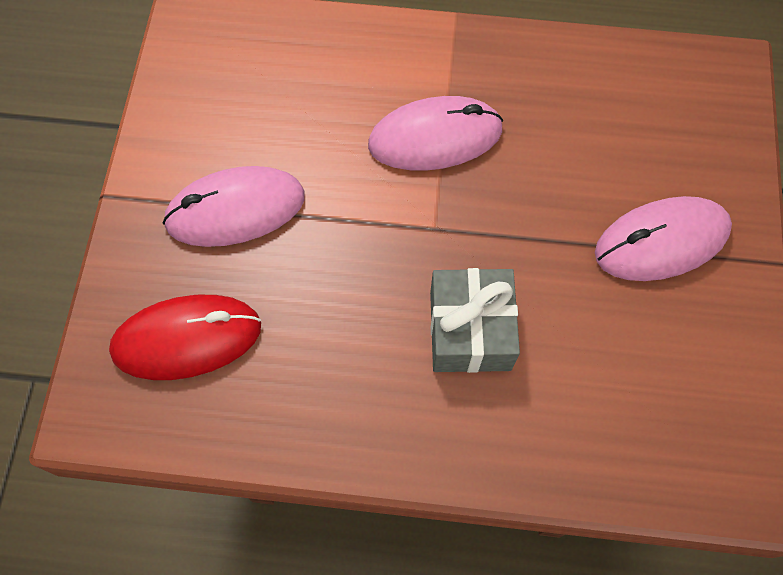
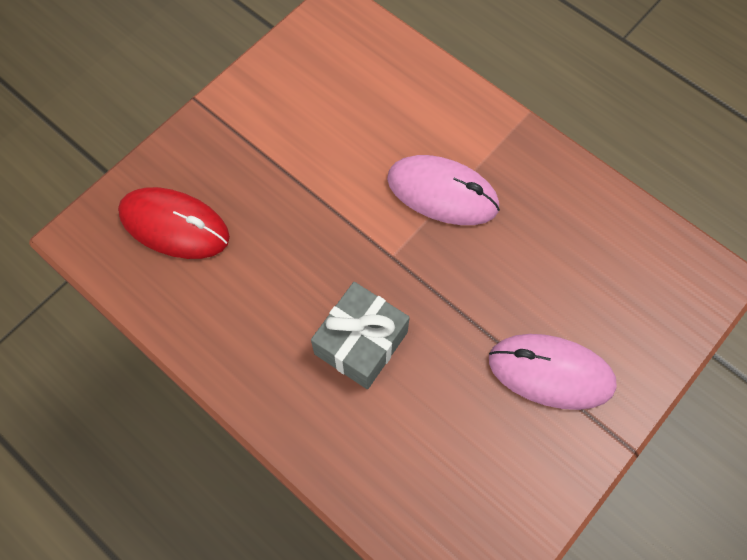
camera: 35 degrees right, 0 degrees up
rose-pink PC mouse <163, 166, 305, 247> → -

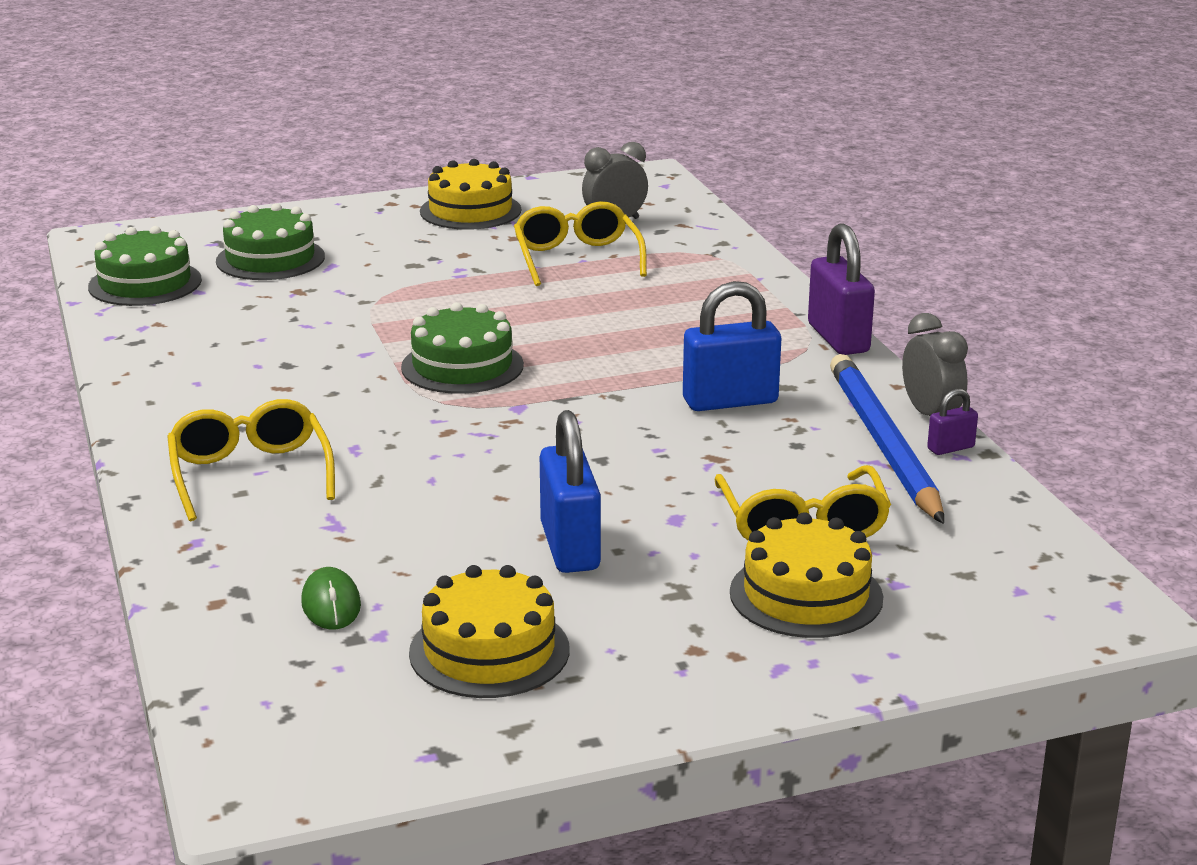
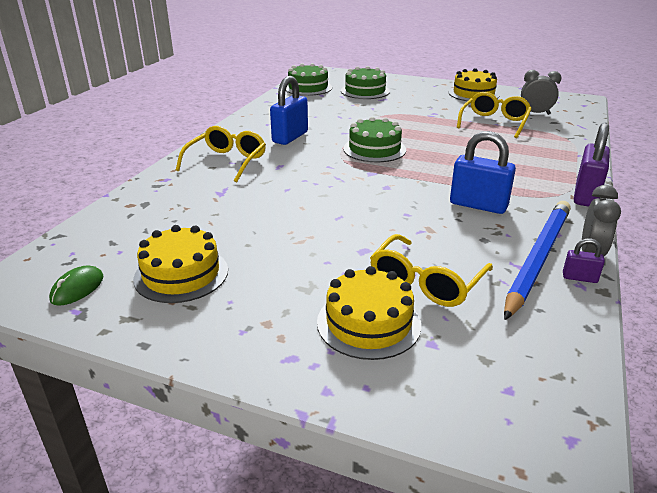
camera: 40 degrees right, 5 degrees up
emerald PC mouse <301, 567, 361, 629> → emerald PC mouse <49, 265, 103, 306>, shifted
royal blue padlock <540, 410, 601, 573> → royal blue padlock <270, 76, 308, 145>, shifted

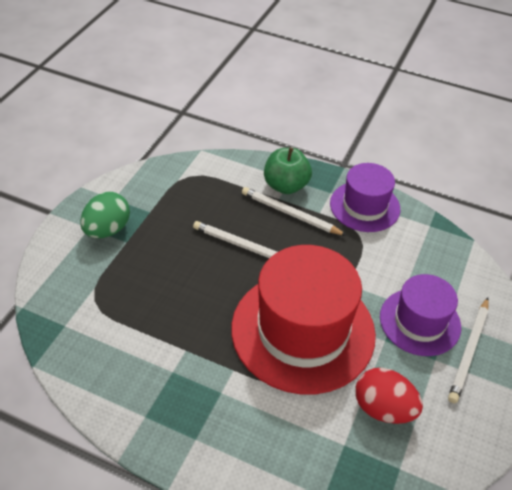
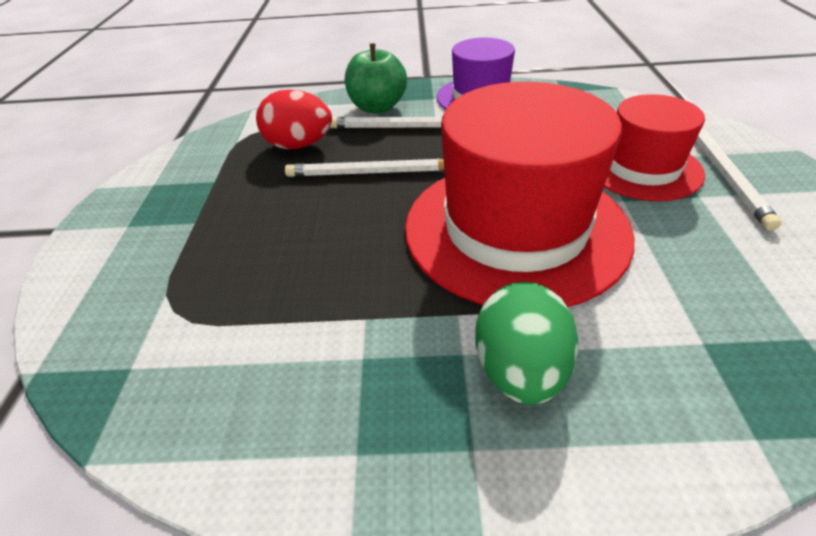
camera: 20 degrees left, 5 degrees down
emerald toy egg <80, 192, 130, 238> → emerald toy egg <475, 282, 578, 405>, shifted
scarlet toy egg <355, 368, 423, 424> → scarlet toy egg <256, 90, 332, 149>, shifted
royal purple hat <380, 274, 461, 356> → scarlet hat <604, 94, 705, 201>

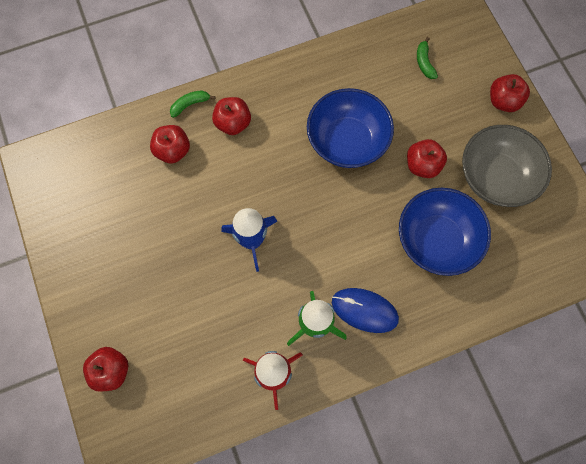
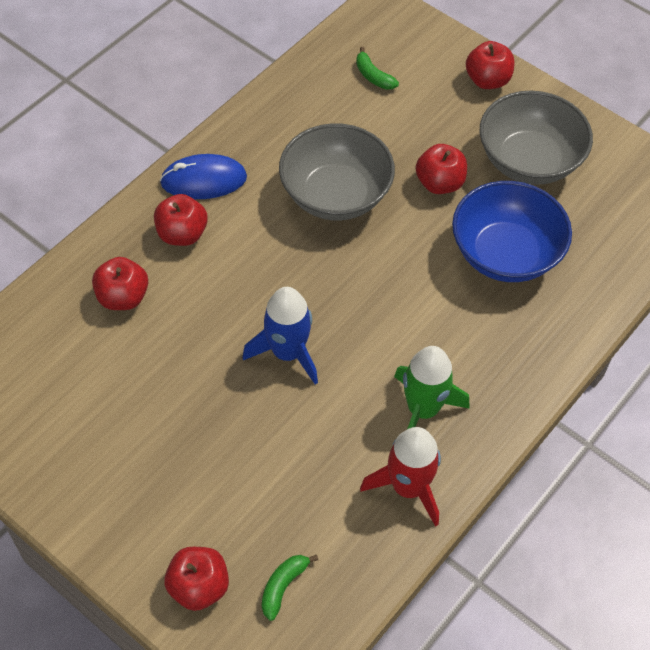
camera: 30 degrees left, 15 degrees down
emerald toy banana <170, 90, 215, 118> → emerald toy banana <262, 555, 318, 621>, shifted
royal blue PC mouse <332, 288, 399, 333> → royal blue PC mouse <160, 154, 247, 199>, shifted
royal blue serving bowl <307, 88, 394, 168> → gray serving bowl <279, 123, 395, 221>

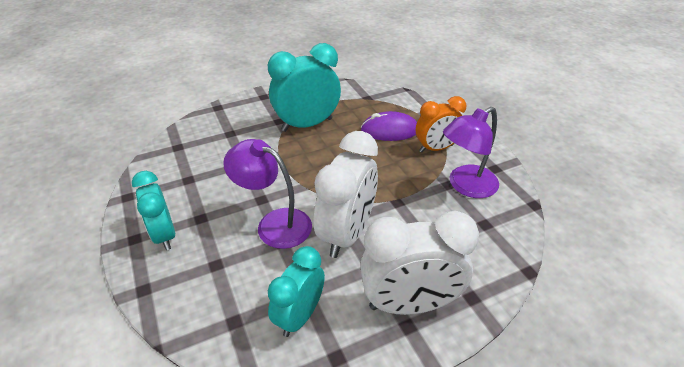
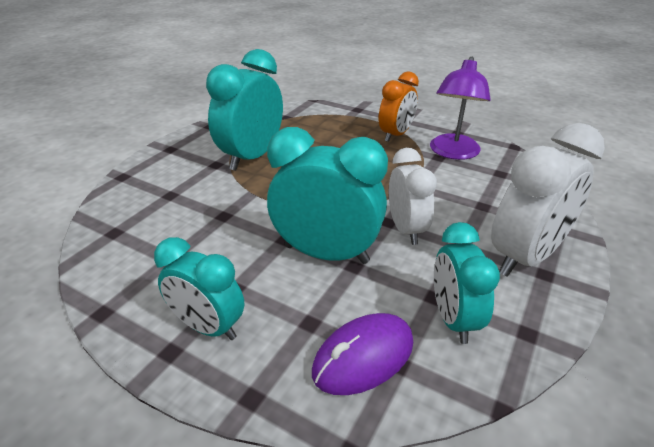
camera: 35 degrees left, 5 degrees down
royal purple PC mouse <361, 111, 417, 141> → royal purple PC mouse <312, 313, 413, 395>, shifted
royal purple desk lamp <223, 139, 312, 249> → teal clock <267, 127, 388, 264>
snow-white clock <314, 131, 378, 258> → snow-white clock <389, 148, 437, 245>, x0.65

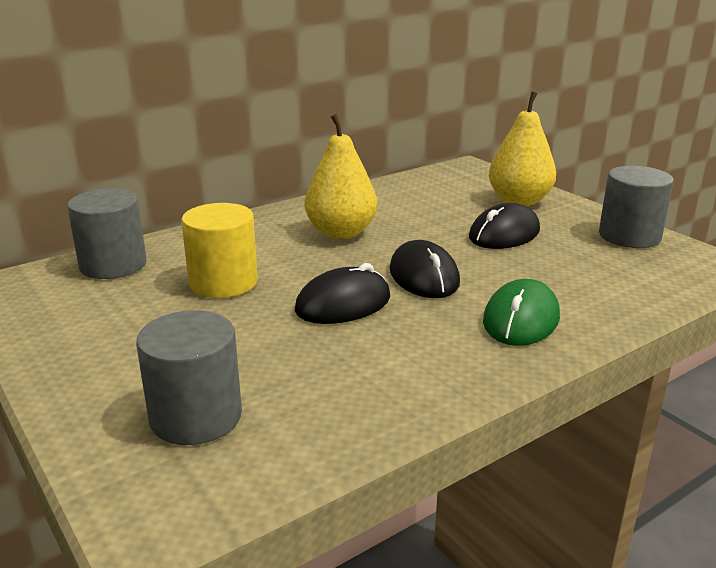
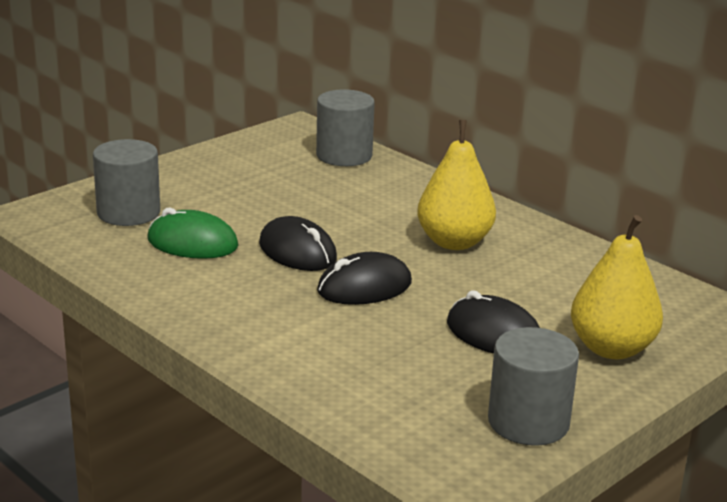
camera: 80 degrees right, 0 degrees up
yellow cylinder shape <181, 203, 258, 298> → -
emerald PC mouse <483, 279, 560, 346> → emerald PC mouse <147, 207, 238, 259>, shifted

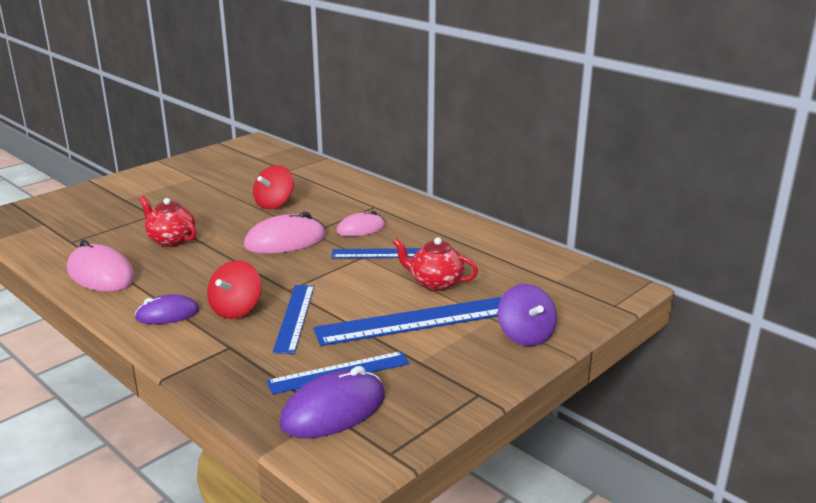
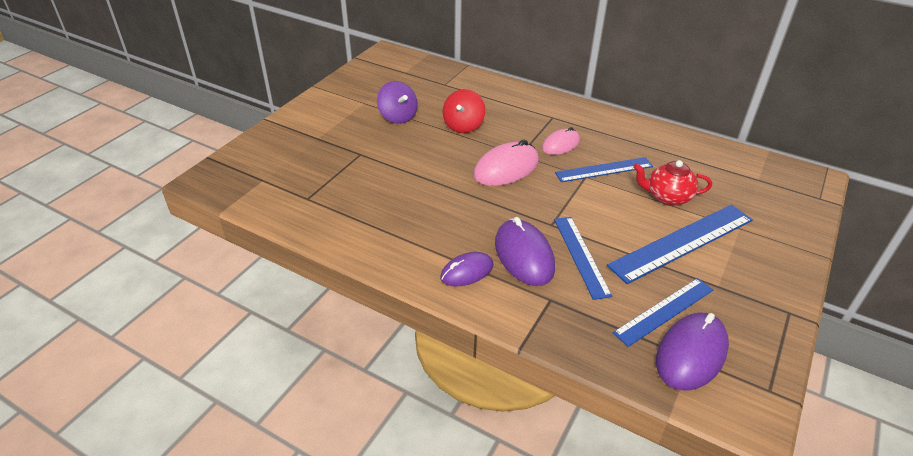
camera: 15 degrees left, 15 degrees up
rose-pink PC mouse <67, 240, 135, 292> → -
scarlet tea pot <139, 196, 196, 247> → -
royal purple whirligig <498, 284, 557, 346> → royal purple whirligig <377, 81, 418, 124>, shifted
scarlet whirligig <207, 260, 261, 319> → royal purple PC mouse <495, 217, 555, 286>

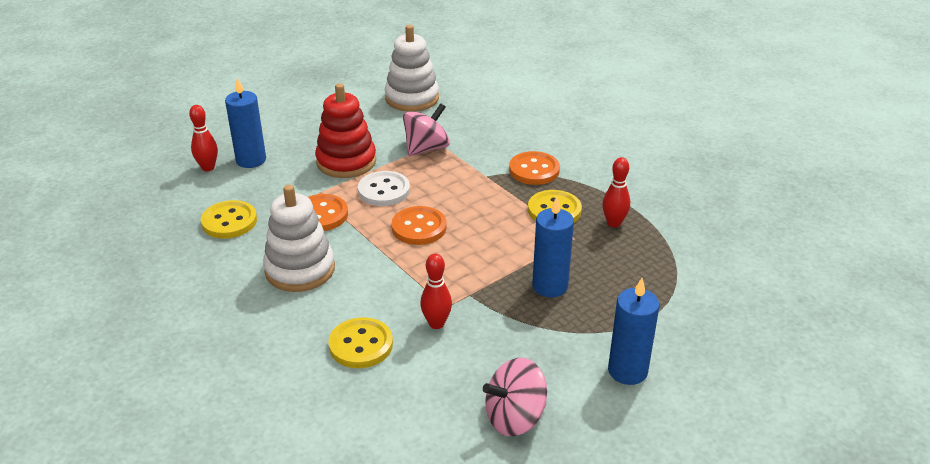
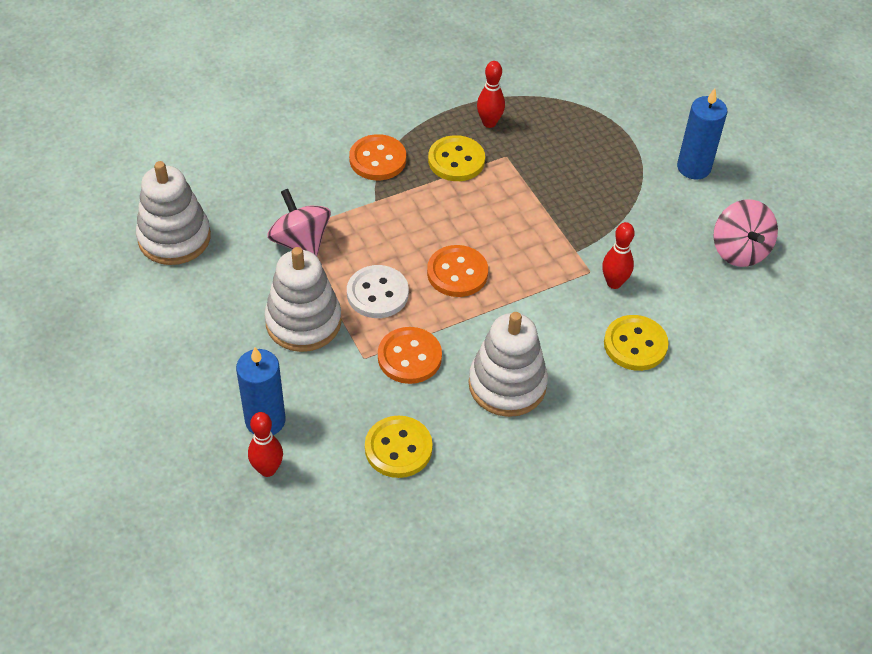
camera: 80 degrees left, 15 degrees up
royal blue candle <532, 196, 574, 297> → -
scarlet stacking toy <315, 83, 376, 178> → snow-white stacking toy <264, 247, 342, 352>

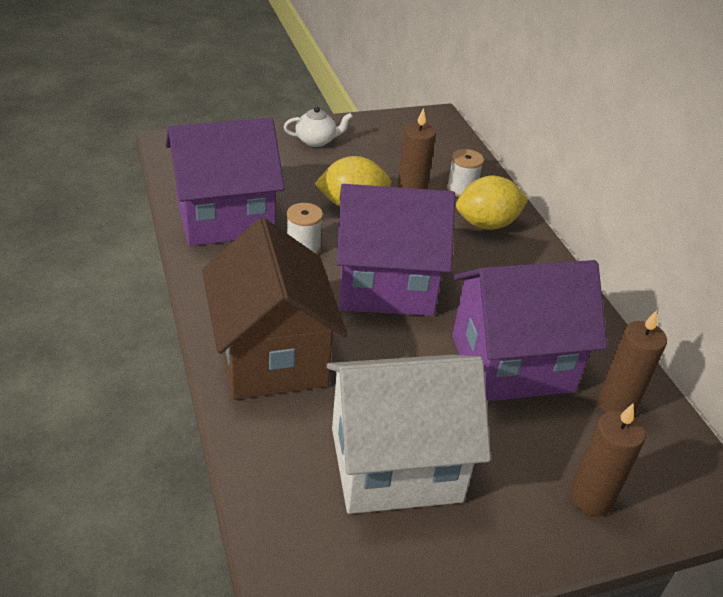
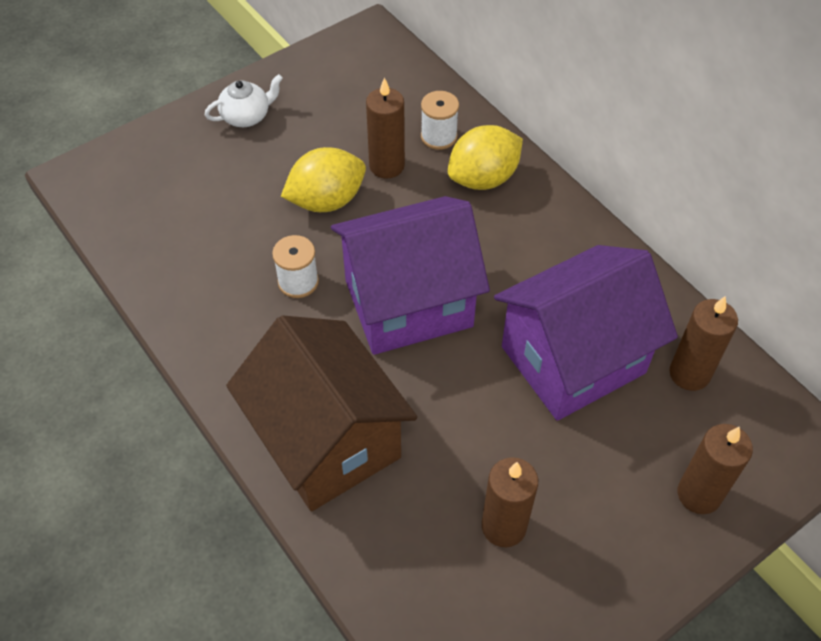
camera: 15 degrees left, 15 degrees up
royal purple toy house <166, 118, 284, 246> → -
snow-white toy house <327, 355, 491, 514> → brown candle <482, 457, 538, 547>

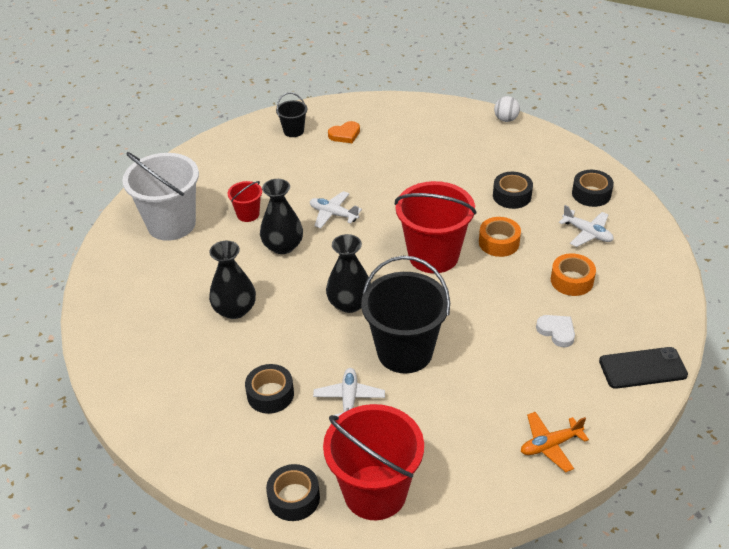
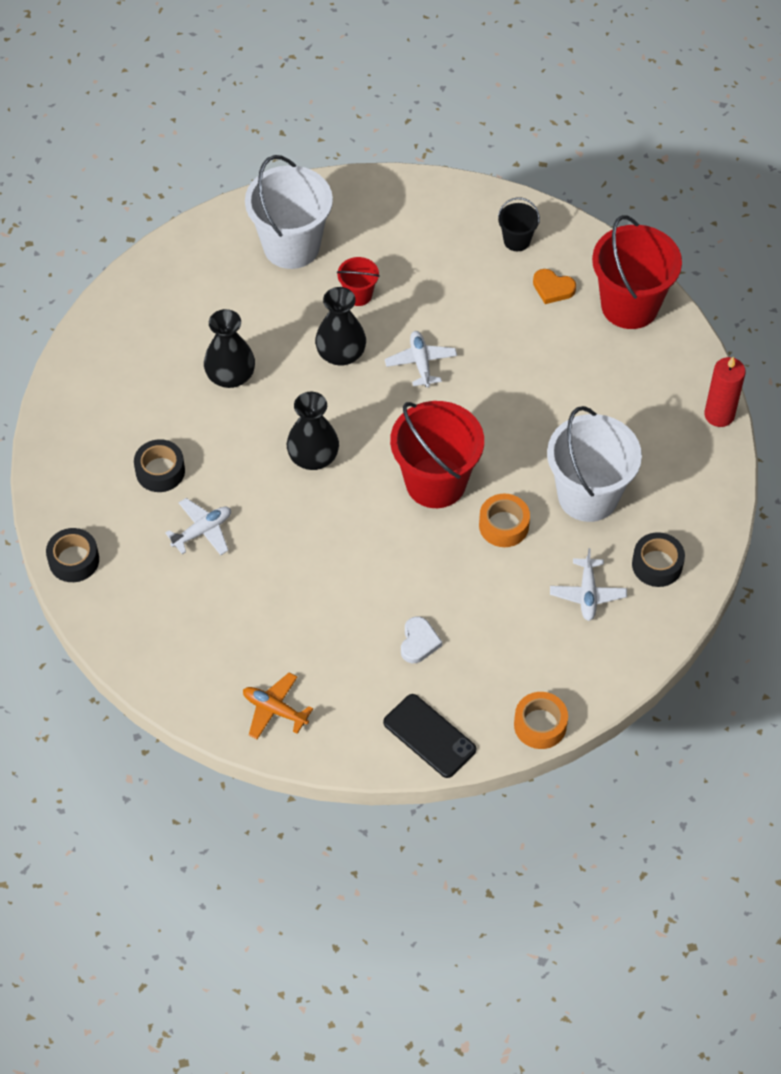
camera: 50 degrees right, 15 degrees up
jet-black bucket <361, 256, 450, 373> → -
scarlet bucket <323, 404, 424, 520> → scarlet bucket <592, 215, 682, 329>, shifted
orange-coloured sticky tape <551, 253, 596, 296> → orange-coloured sticky tape <514, 692, 568, 749>, shifted
jet-black sticky tape <493, 172, 533, 209> → snow-white bucket <547, 406, 642, 522>
snow-white play ball <494, 96, 520, 122> → scarlet candle <704, 357, 746, 427>

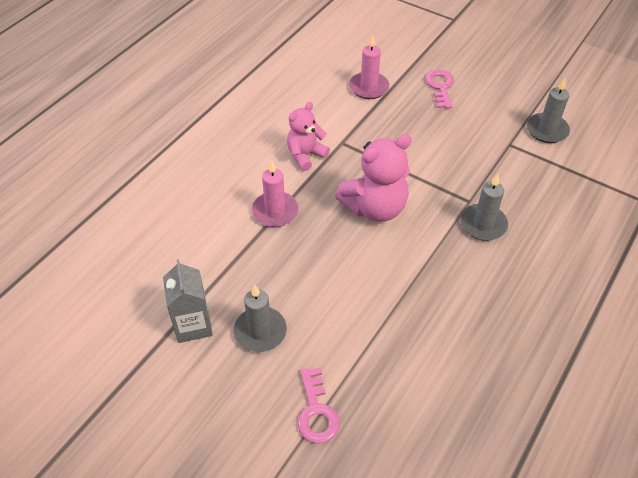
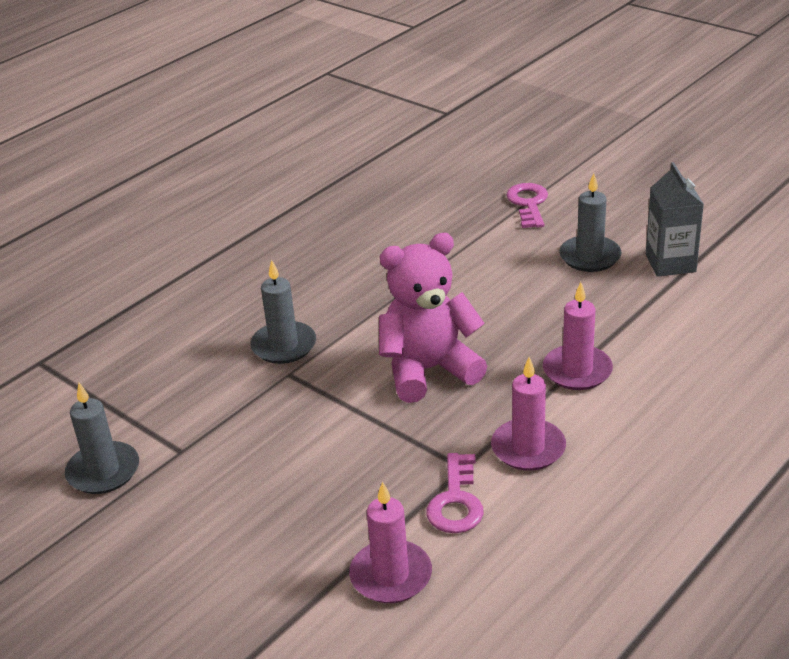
camera: 170 degrees left, 15 degrees down
rose-pink door key <425, 69, 454, 108> → rose-pink door key <426, 453, 484, 533>, shifted
rose-pink stuffed bear <287, 102, 330, 171> → rose-pink candle <491, 357, 566, 471>

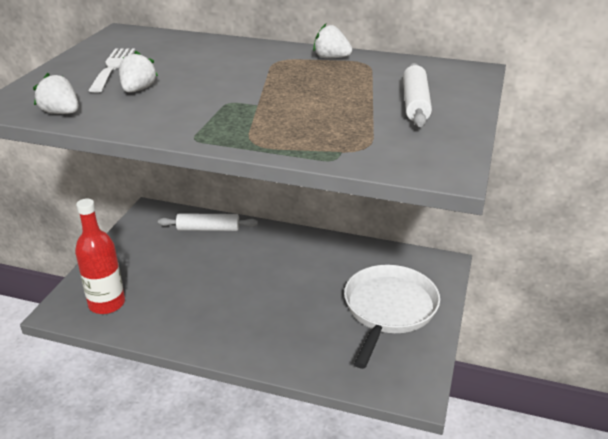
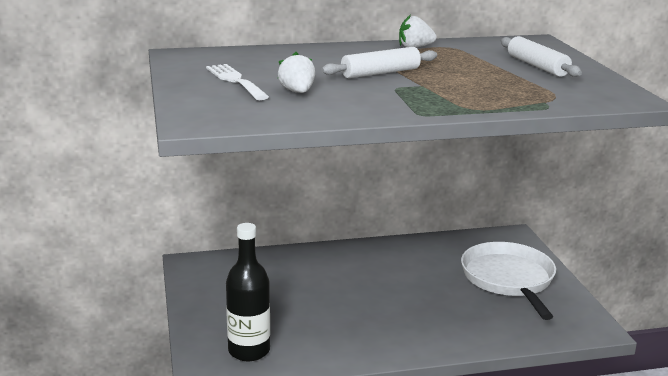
camera: 30 degrees left, 10 degrees down
snow-white toy strawberry <33, 73, 79, 114> → -
snow-white rolling pin <158, 213, 258, 231> → snow-white rolling pin <321, 47, 437, 78>, shifted
scarlet drink bottle <75, 198, 125, 314> → jet-black drink bottle <226, 223, 270, 361>

